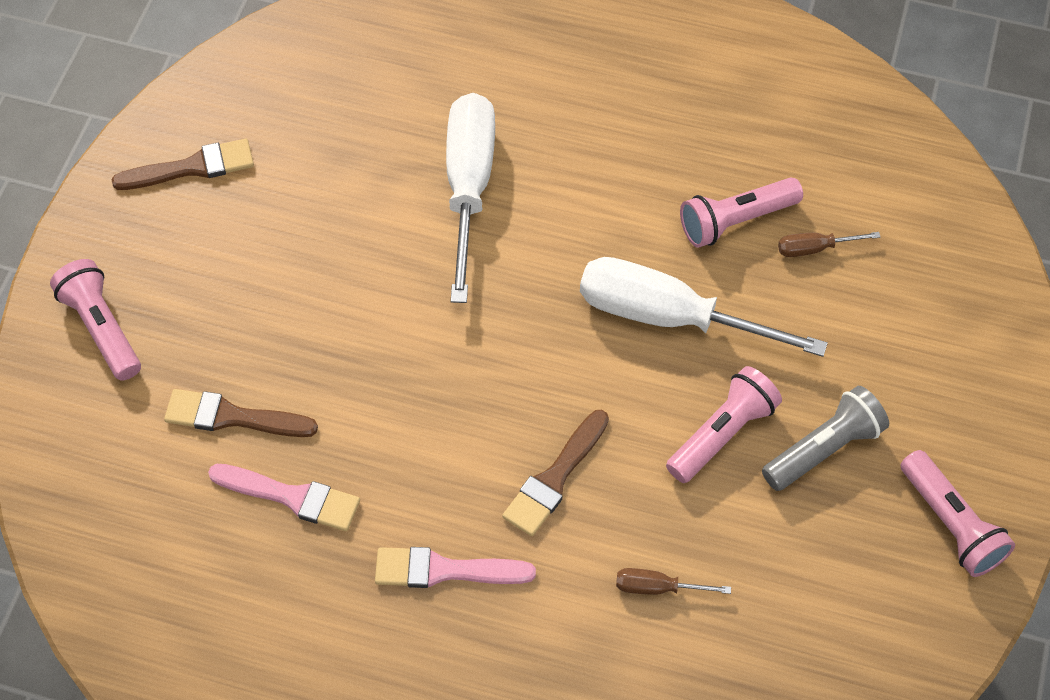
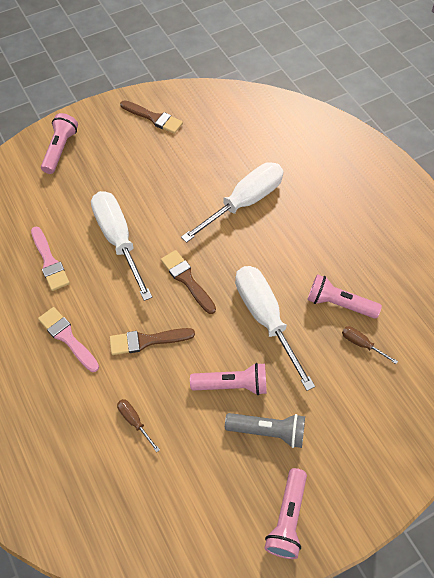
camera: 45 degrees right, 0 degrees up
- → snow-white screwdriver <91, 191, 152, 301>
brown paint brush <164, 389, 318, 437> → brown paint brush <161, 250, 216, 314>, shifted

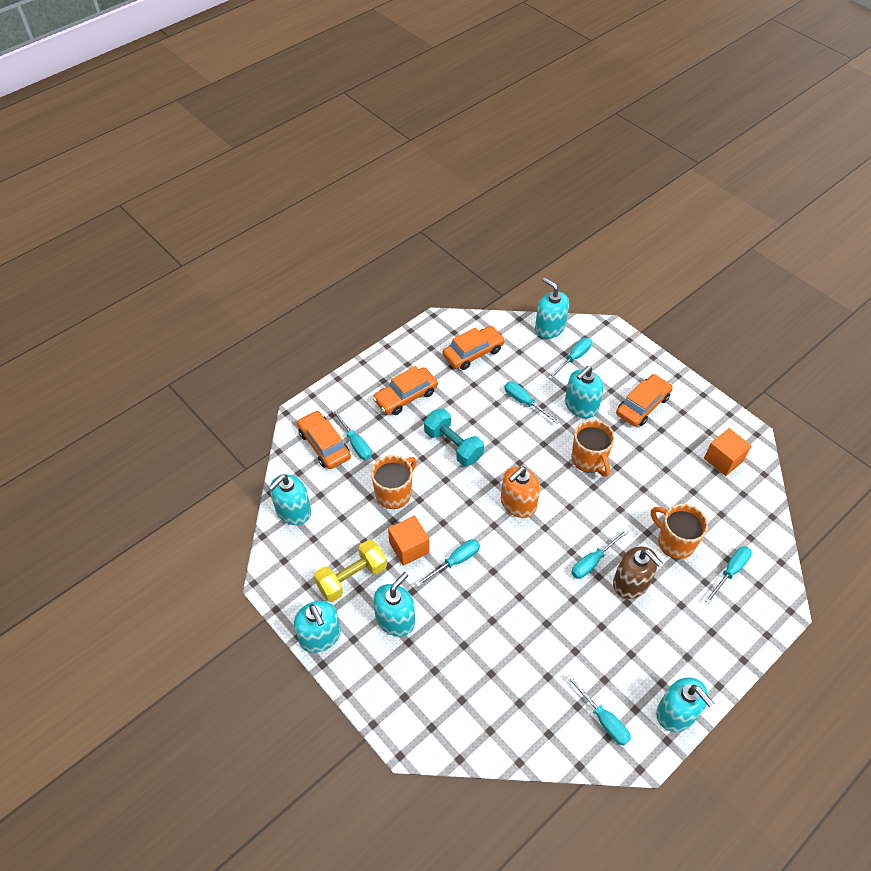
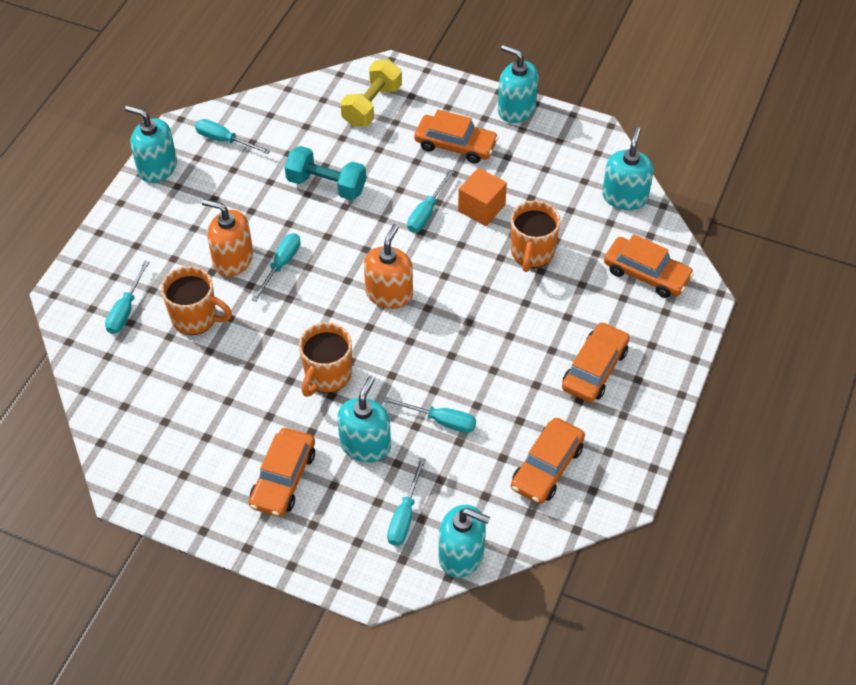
camera: 155 degrees right, 0 degrees up
teal screwdriver <331, 409, 372, 460> → -
orange-coloured block <704, 428, 752, 476> → -
yellow free weight <314, 540, 387, 602> → yellow free weight <340, 59, 402, 127>, shifted
teal free weight <424, 409, 484, 466> → teal free weight <285, 146, 366, 200>, shifted
teal pump bottle <373, 572, 415, 637> → orange-coloured car <414, 110, 499, 163>
brown pump bottle <613, 546, 662, 599> → orange-coloured pump bottle <202, 199, 253, 277>
orange-coloured tea mug <571, 420, 615, 477> → orange-coloured tea mug <299, 322, 352, 397>, 105 degrees counterclockwise

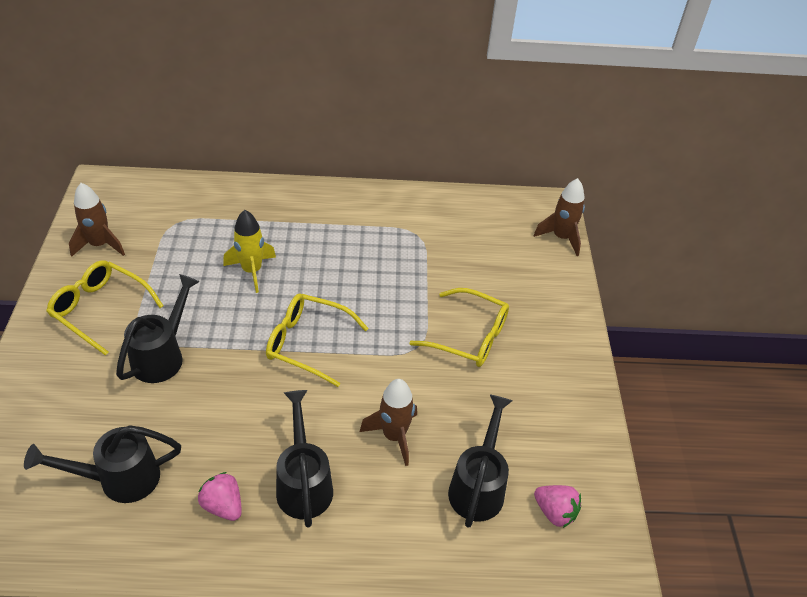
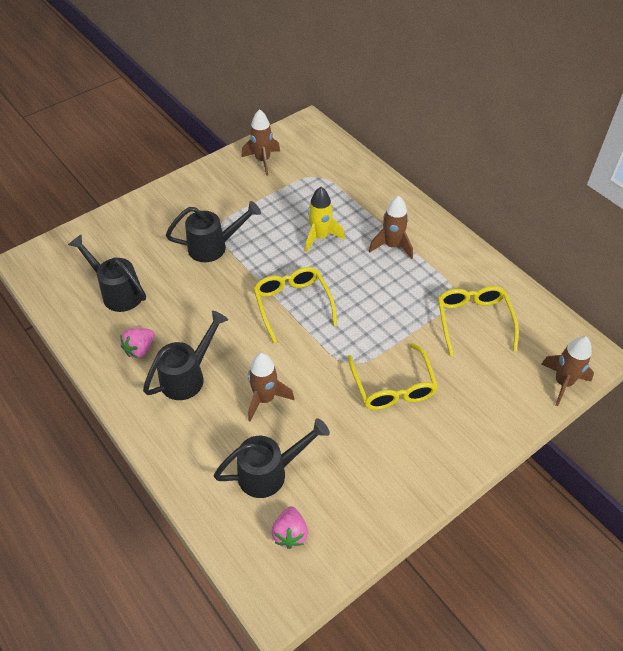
camera: 55 degrees right, 5 degrees up
- → brown spaceship <369, 195, 413, 259>
yellow glasses <46, 260, 164, 356> → yellow glasses <438, 286, 519, 356>, shifted
rose-pink toy strawberry <198, 472, 242, 521> → rose-pink toy strawberry <121, 328, 154, 358>, 150 degrees counterclockwise

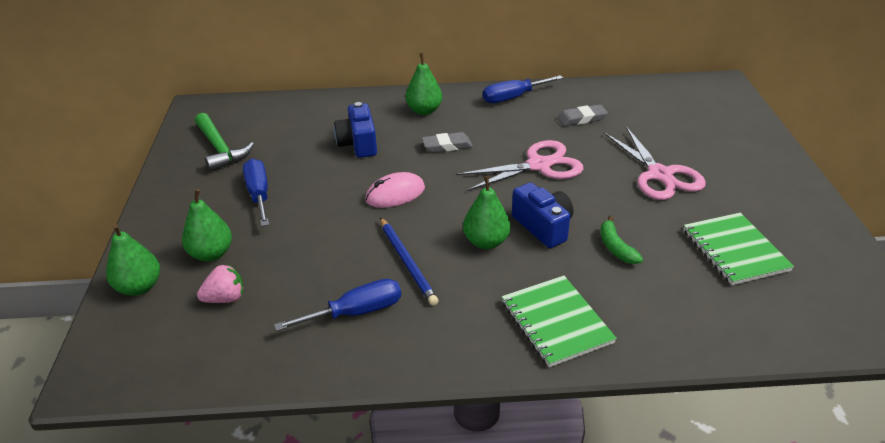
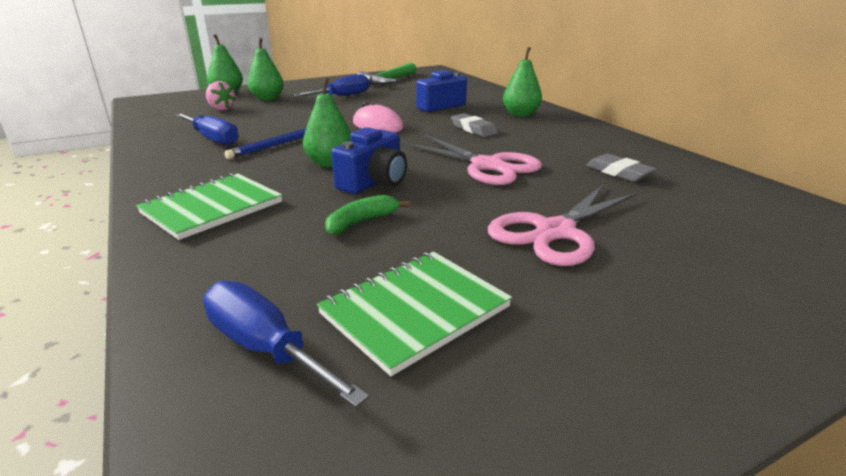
camera: 65 degrees right, 10 degrees down
royal blue screwdriver <483, 75, 563, 103> → royal blue screwdriver <203, 281, 369, 408>, shifted

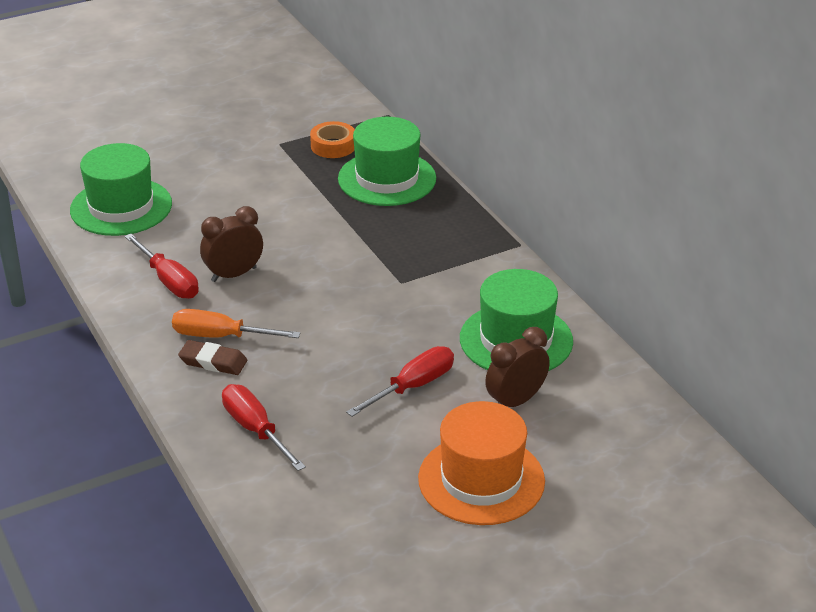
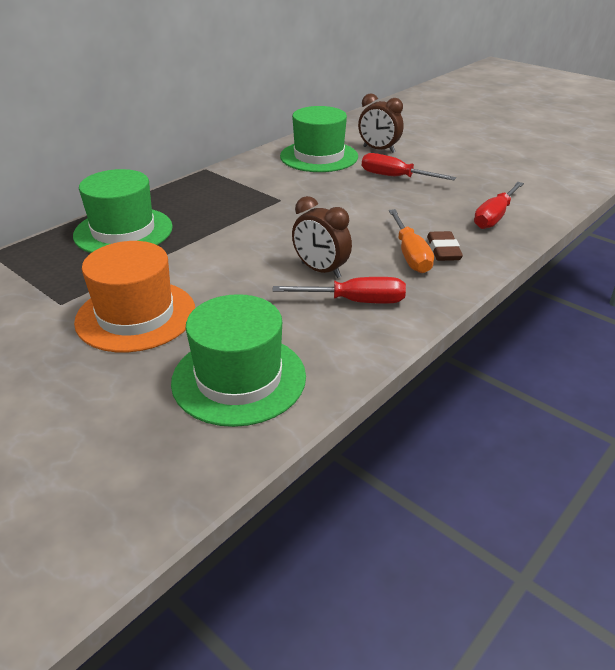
camera: 110 degrees left, 0 degrees up
orange-coloured sticky tape <310, 121, 355, 158> → -
orange-coloured hat <418, 401, 545, 525> → orange-coloured hat <74, 241, 195, 352>, shifted
scarlet screwdriver <124, 234, 199, 299> → scarlet screwdriver <272, 277, 406, 304>, 60 degrees clockwise

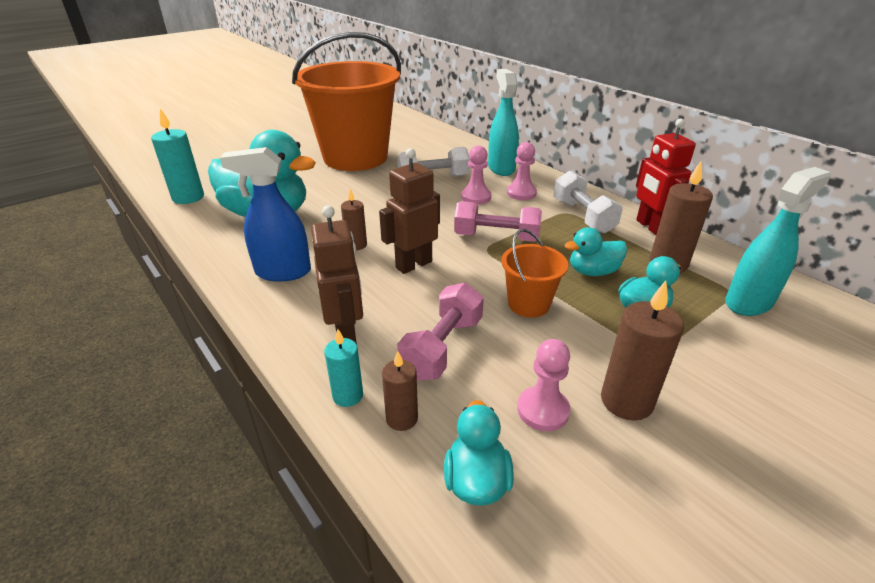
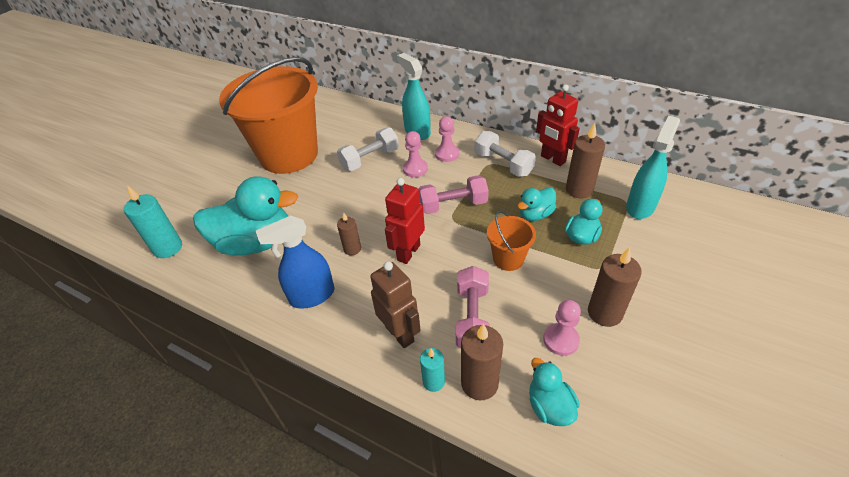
camera: 20 degrees left, 10 degrees up
brown robot <379, 148, 440, 274> → scarlet robot <385, 178, 425, 264>
brown candle <382, 351, 418, 431> → brown candle <461, 324, 503, 400>, x1.66

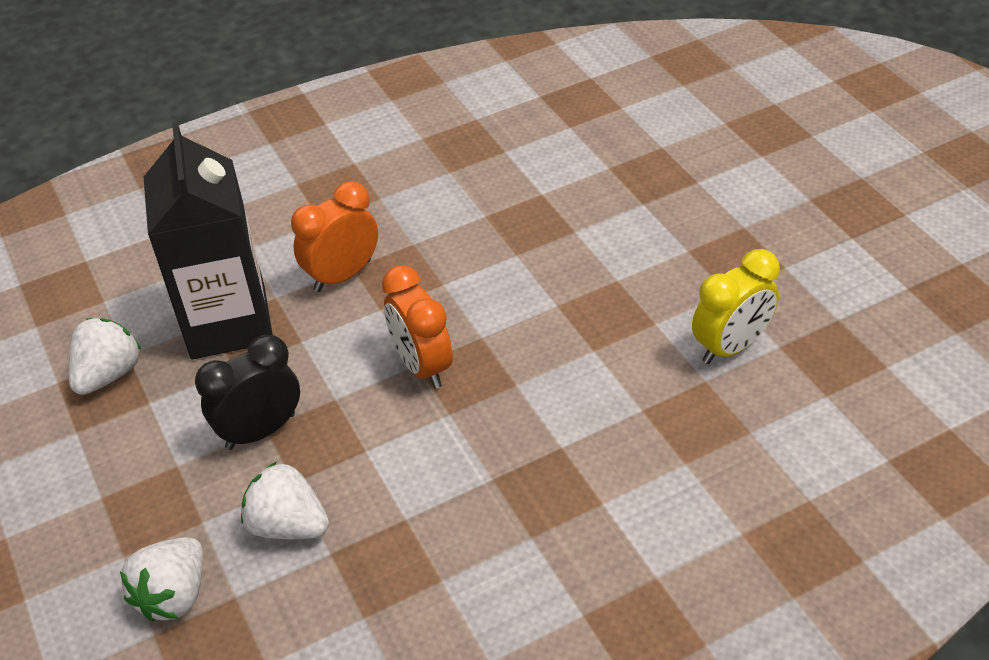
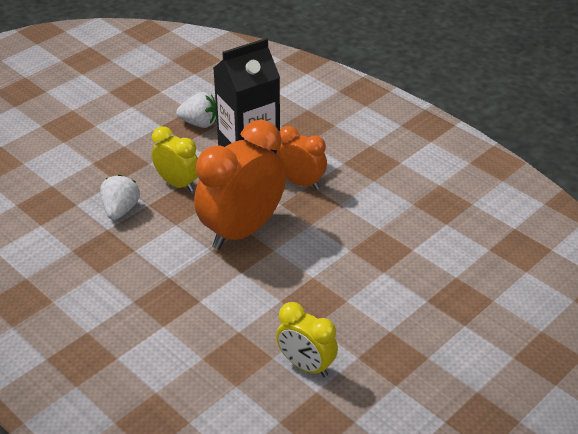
camera: 70 degrees right, 5 degrees down
snow-white toy strawberry <120, 537, 203, 622> → -
jet-black clock <195, 335, 300, 450> → yellow clock <152, 126, 198, 192>
orange-coloured clock <382, 265, 453, 389> → orange-coloured clock <194, 120, 286, 250>, x1.79

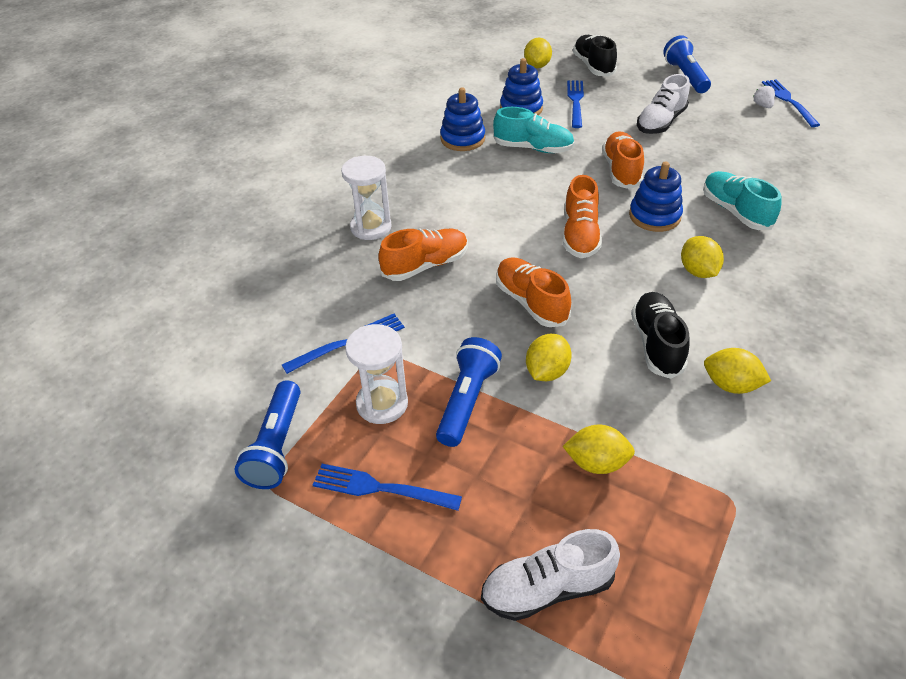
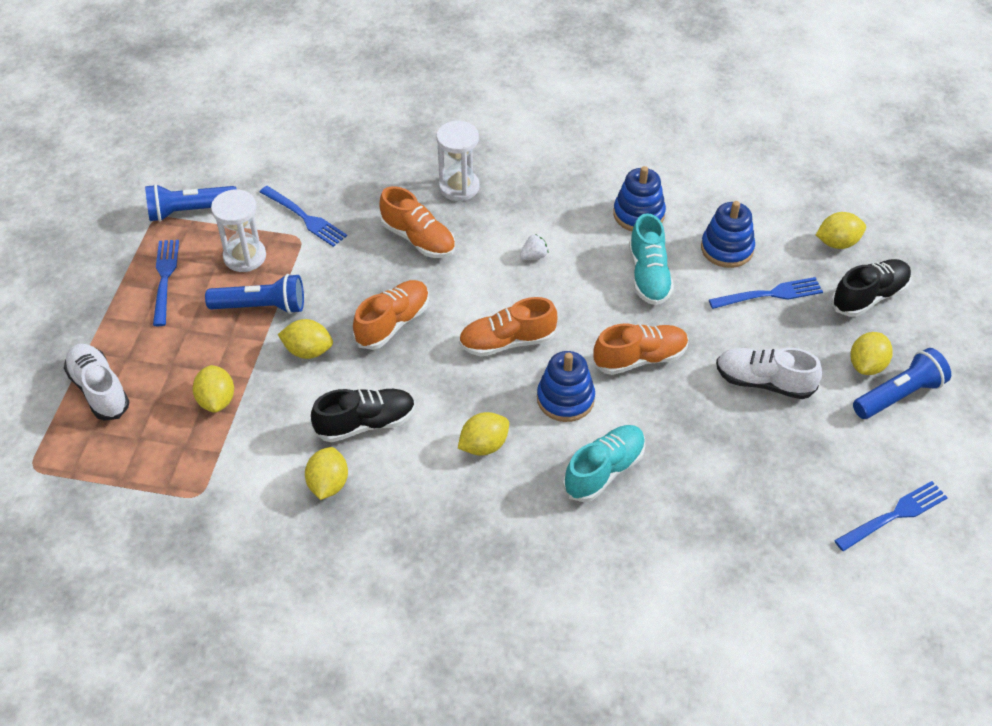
camera: 70 degrees right, 5 degrees up
- → yellow toy lemon <850, 332, 893, 375>
snow-white toy strawberry <753, 85, 775, 108> → snow-white toy strawberry <520, 234, 548, 260>, shifted

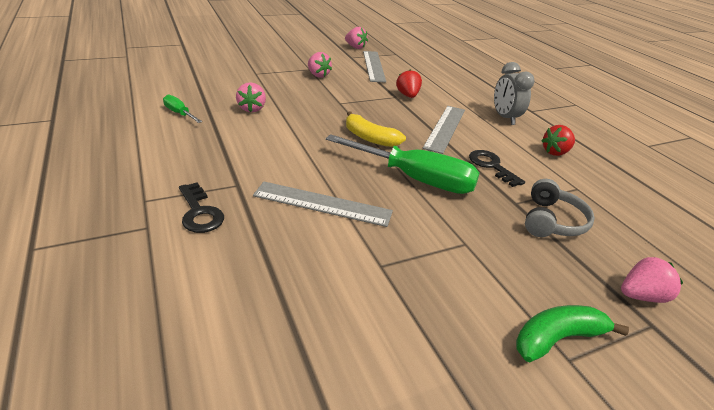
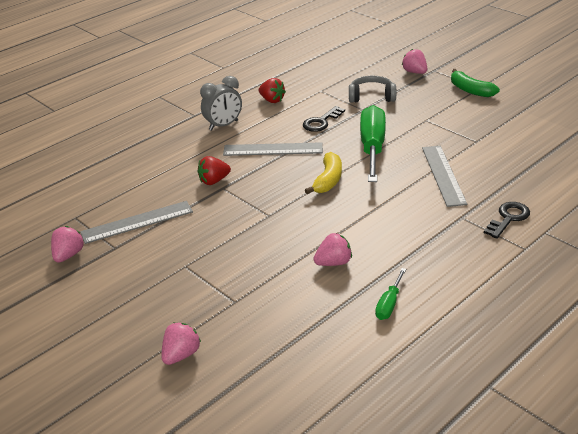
camera: 105 degrees left, 0 degrees up
rose-pink toy strawberry <308, 52, 332, 78> → rose-pink toy strawberry <162, 322, 201, 365>, shifted

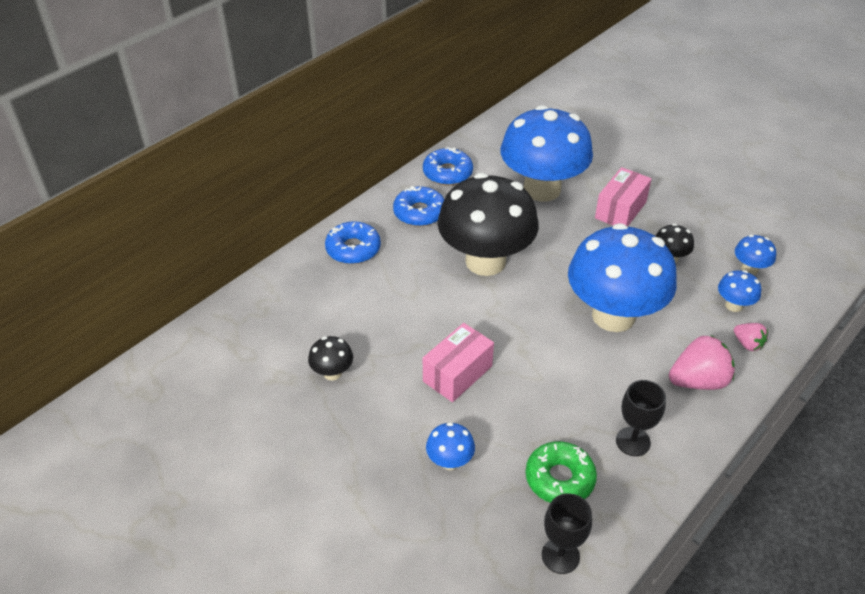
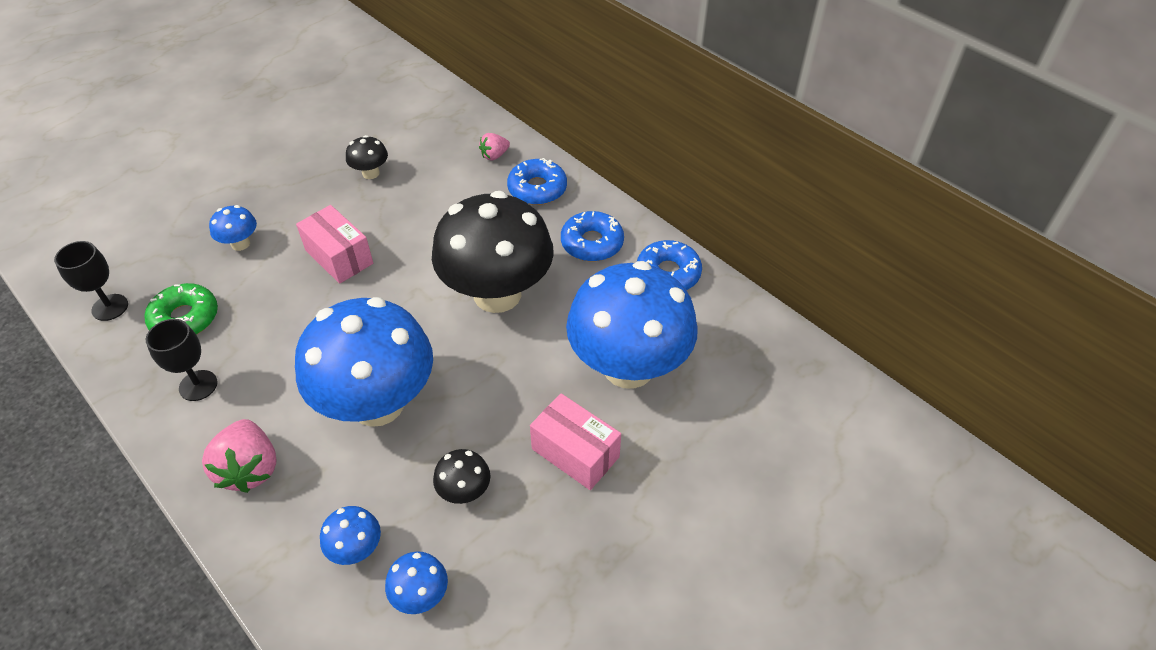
camera: 95 degrees right, 5 degrees up
rose-pink toy strawberry <734, 323, 768, 351> → rose-pink toy strawberry <479, 133, 510, 161>, shifted

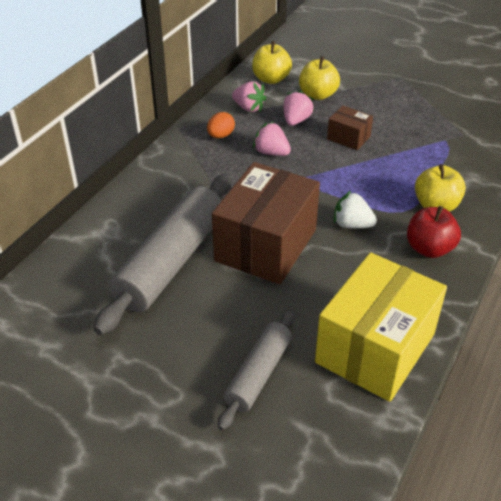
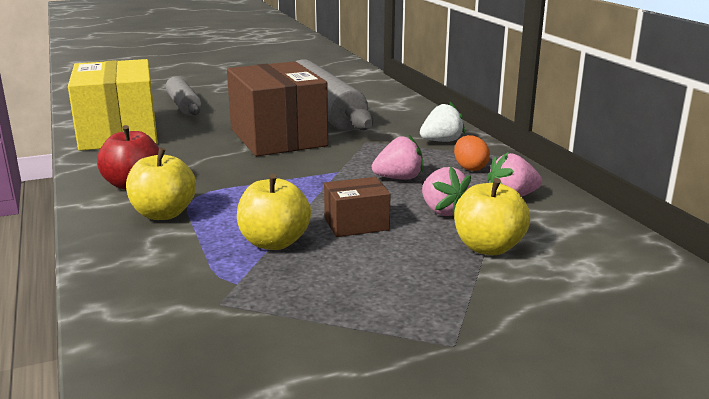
camera: 130 degrees right, 20 degrees down
yellow apple fruit <252, 41, 292, 84> → yellow apple fruit <237, 174, 311, 250>, shifted
snow-white toy strawberry <334, 191, 377, 228> → snow-white toy strawberry <420, 102, 465, 142>, shifted

